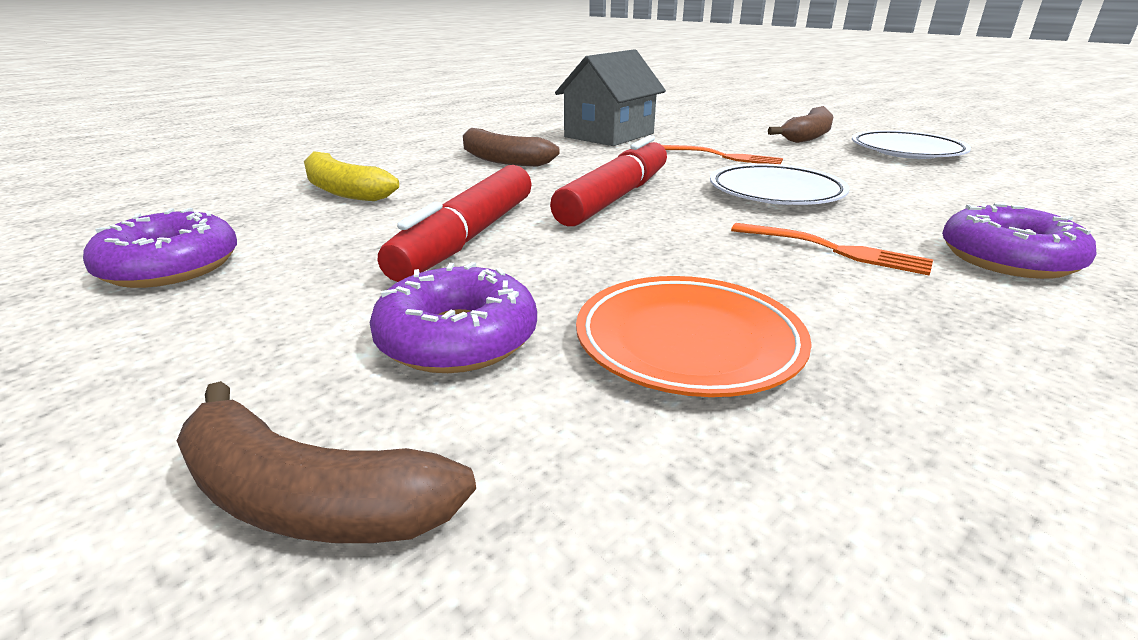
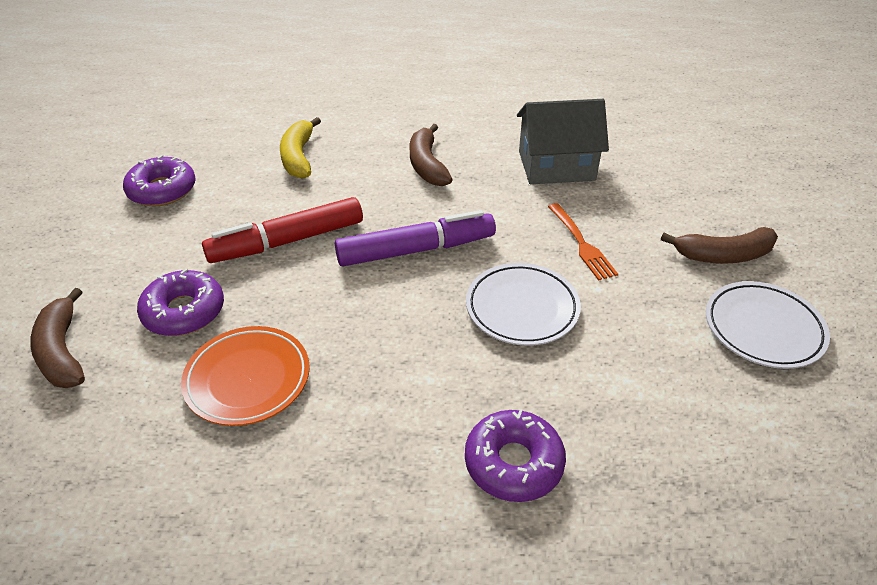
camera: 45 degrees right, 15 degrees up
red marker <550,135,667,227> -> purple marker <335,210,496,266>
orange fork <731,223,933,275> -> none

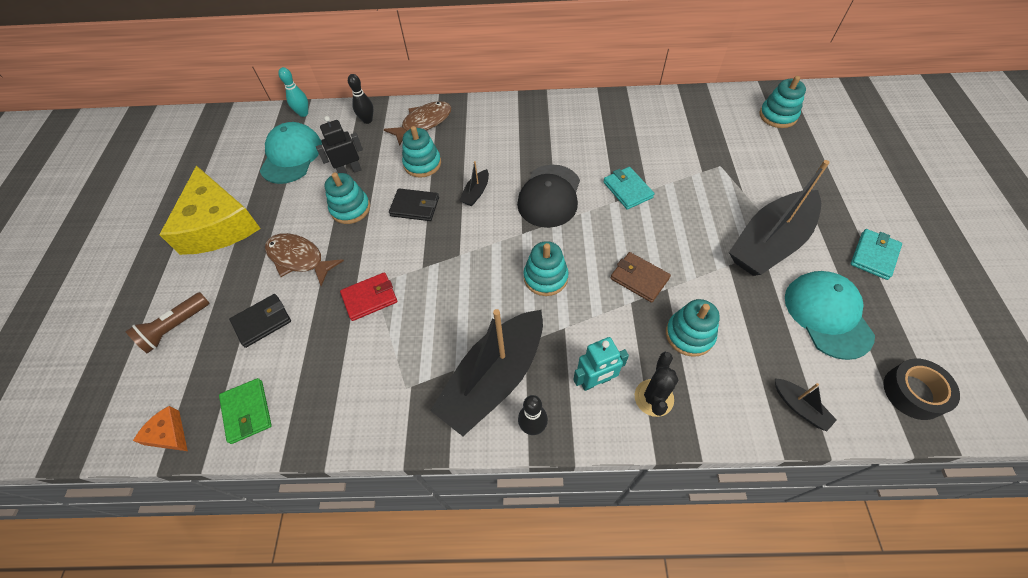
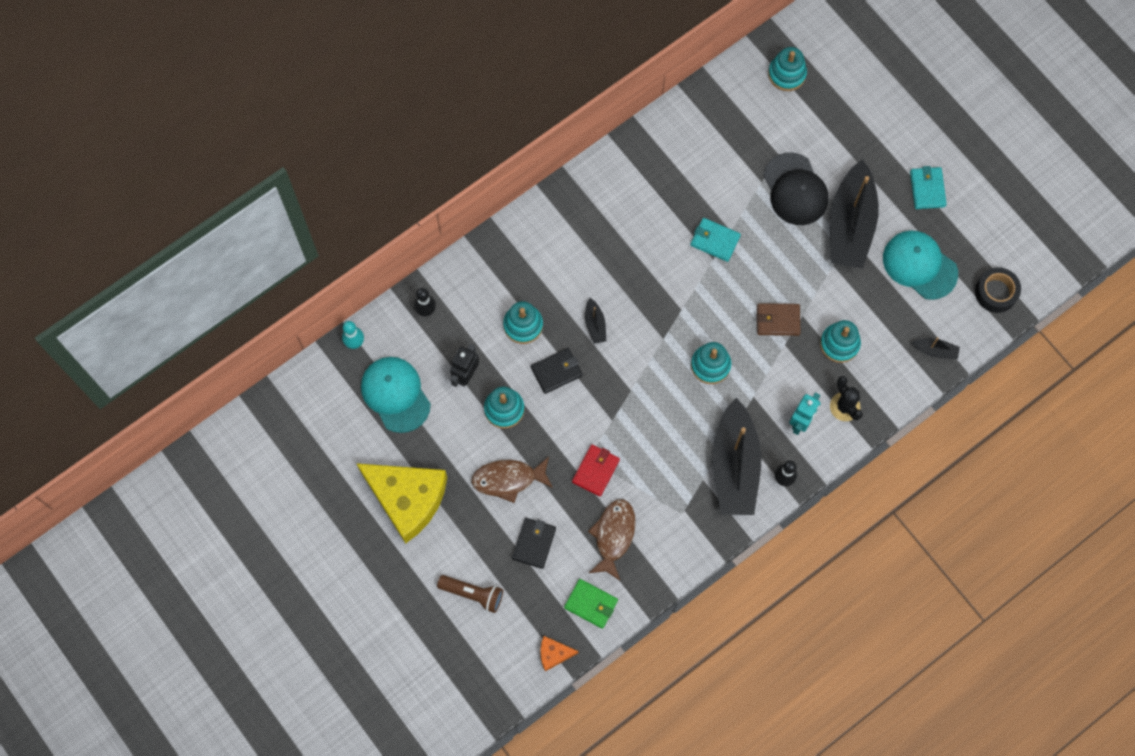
camera: 40 degrees left, 15 degrees up
brown flashlight <125,292,209,353> -> brown flashlight <437,575,503,613>, 75 degrees counterclockwise
brown fish <384,101,451,146> -> brown fish <588,499,636,581>, shifted
black cap <517,165,580,228> -> black cap <763,152,828,225>, shifted

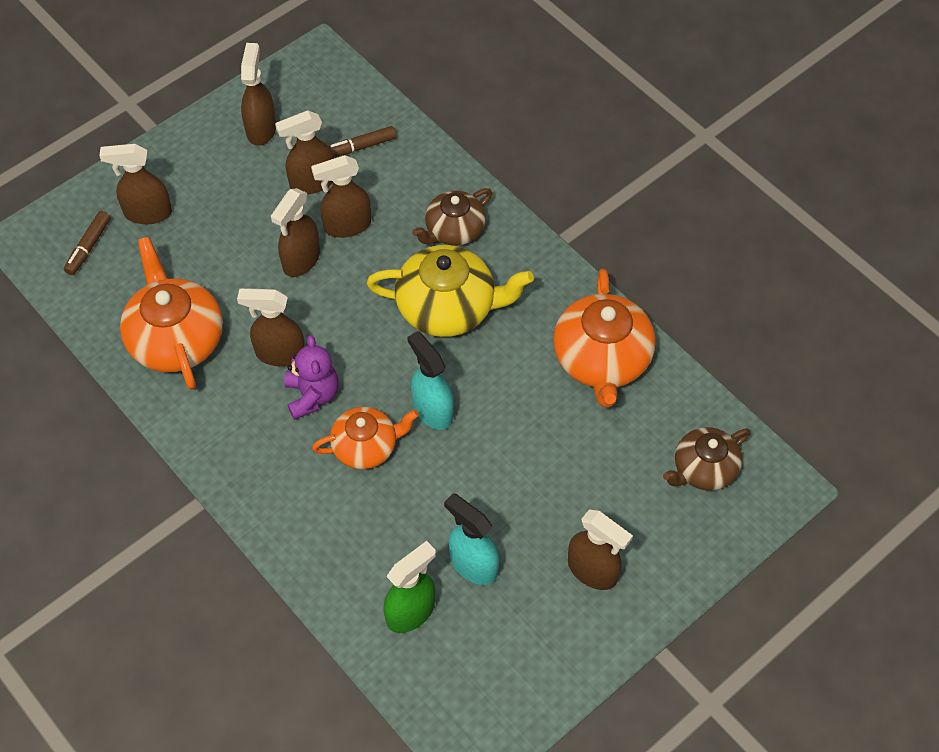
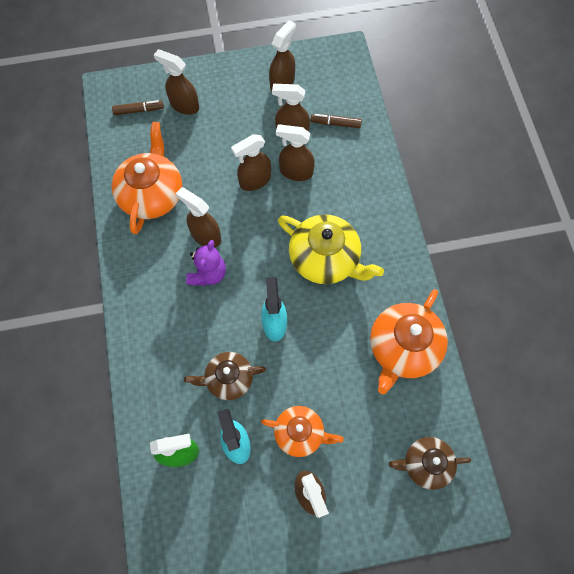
camera: 30 degrees right, 10 degrees up
brown marker <64,211,111,275> -> brown marker <112,100,164,115>, 150 degrees counterclockwise
brown teapot <412,188,492,246> -> brown teapot <184,352,266,400>, shifted
orange teapot <312,407,419,469> -> orange teapot <261,406,344,457>, shifted

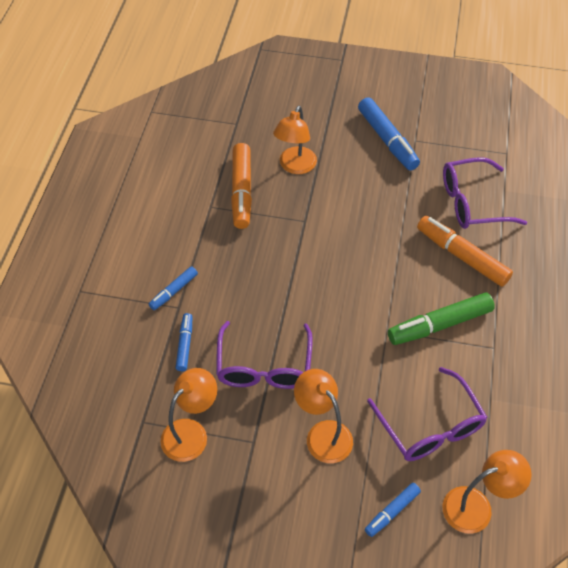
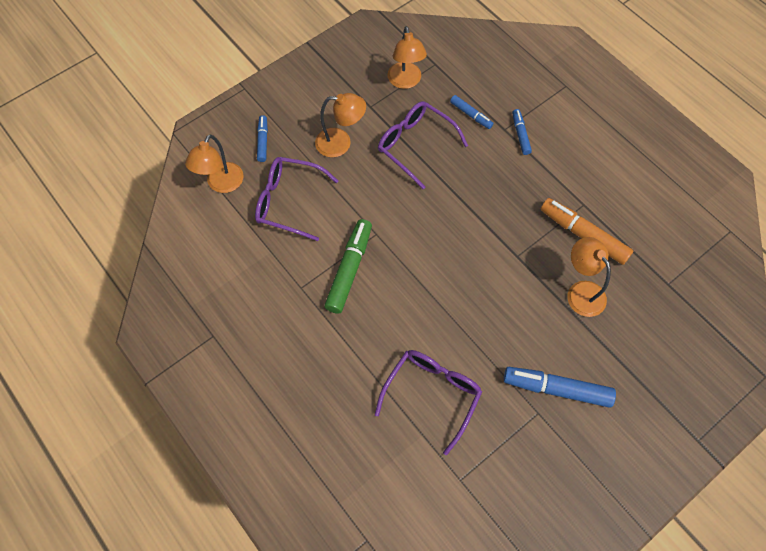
camera: 130 degrees right, 10 degrees up
orange marker <417,216,513,287> -> none

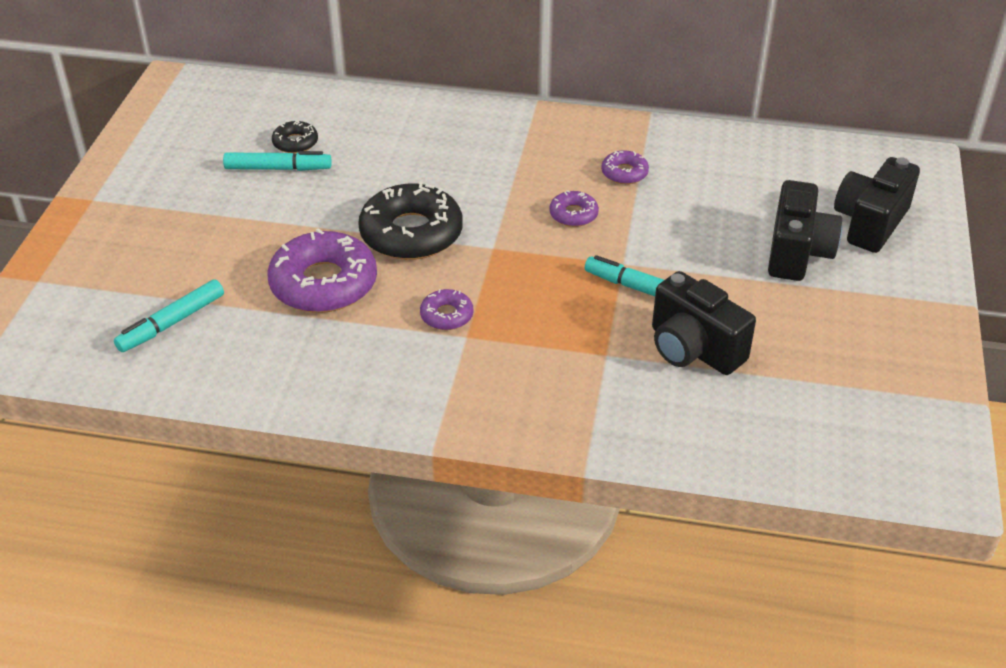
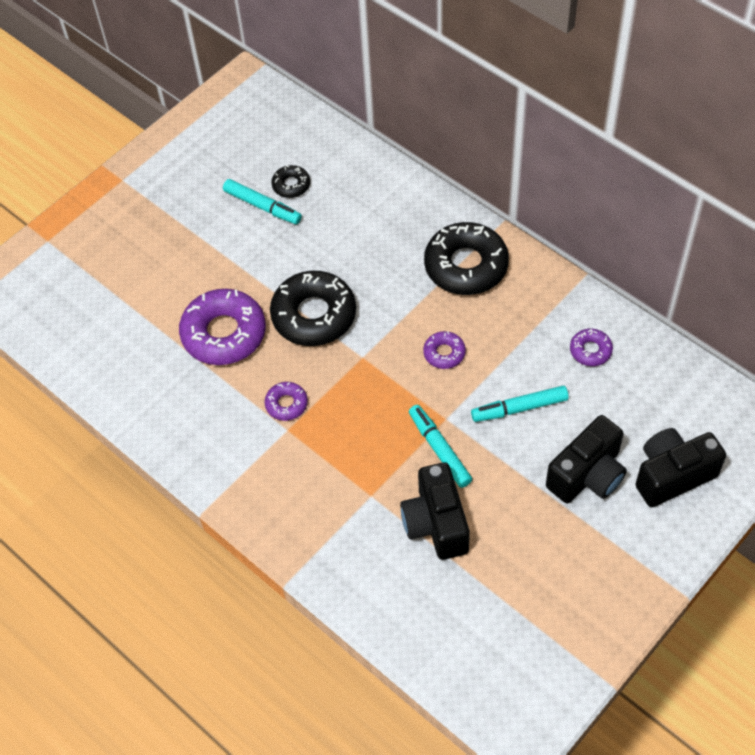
camera: 35 degrees right, 15 degrees up
none -> black donut <424,222,509,295>
turquoise marker <114,279,224,352> -> turquoise marker <471,386,569,422>, shifted
purple donut <601,150,649,184> -> purple donut <570,329,613,366>, shifted

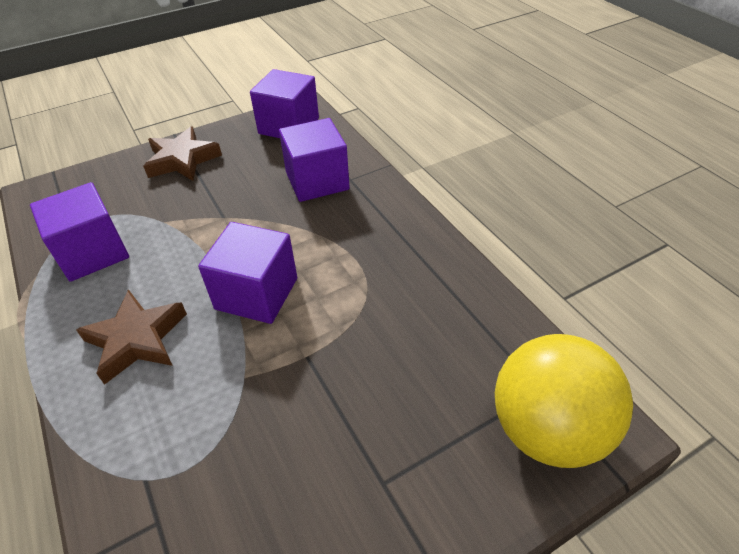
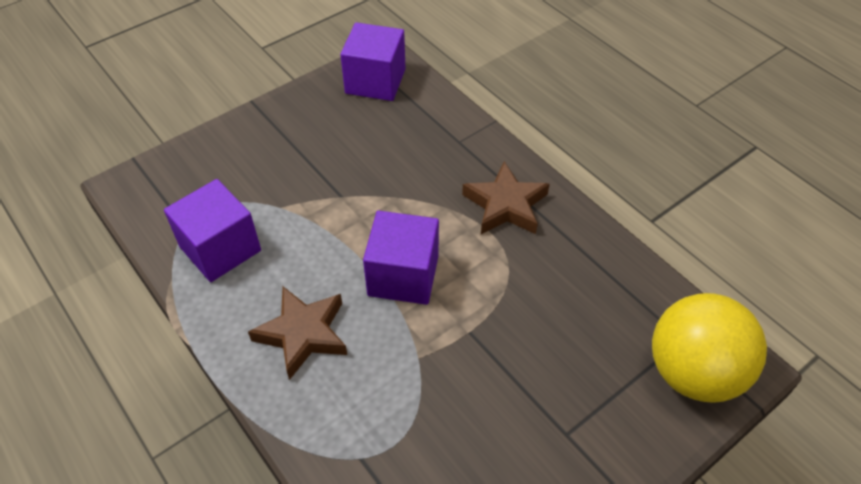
camera: 10 degrees left, 5 degrees up
brown star <143,126,222,181> -> brown star <462,161,550,234>, shifted
purple cube <279,118,350,202> -> none

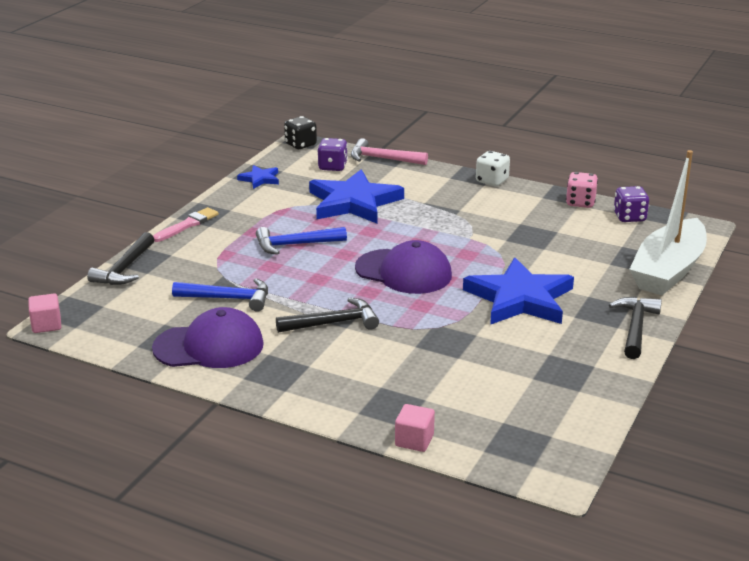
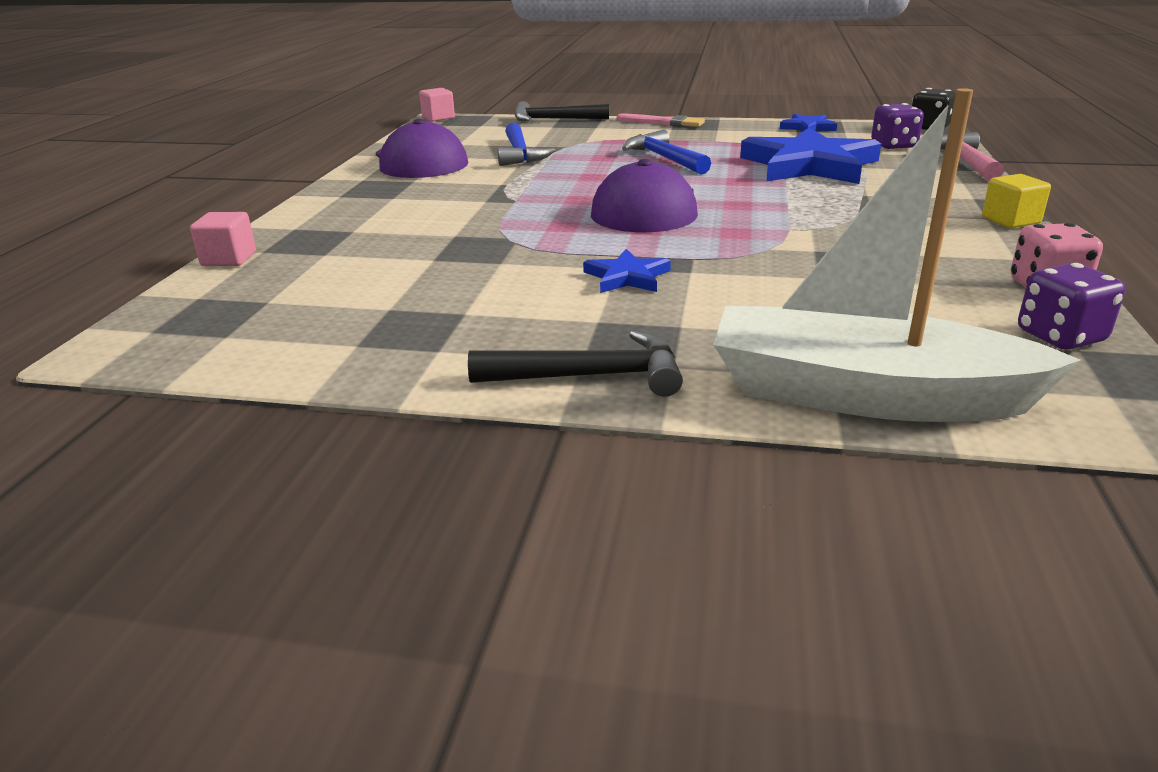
camera: 75 degrees right, 0 degrees up
blue star <463,258,574,325> -> blue star <583,249,671,293>, x0.46
white dice <476,151,510,186> -> yellow cube <982,174,1051,228>
black hammer <276,298,379,333> -> none

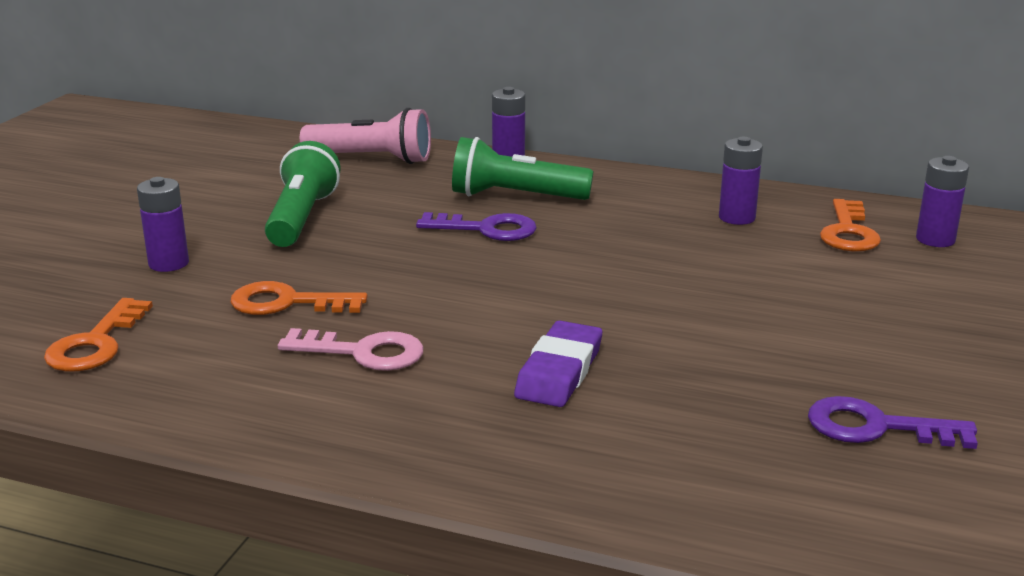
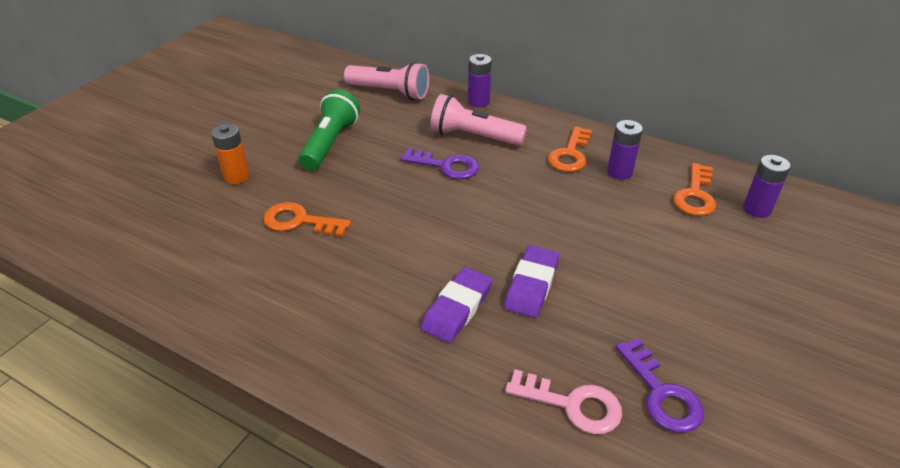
camera: 10 degrees right, 15 degrees up
purple battery <137,177,189,272> -> orange battery <211,124,250,184>
green flashlight <452,137,593,200> -> pink flashlight <430,94,527,146>
none -> purple eraser <504,245,559,318>
pink key <278,328,423,371> -> pink key <505,369,622,434>, shifted
orange key <44,298,153,371> -> orange key <548,126,592,172>, shifted
purple key <808,396,978,449> -> purple key <616,338,704,433>, 135 degrees counterclockwise

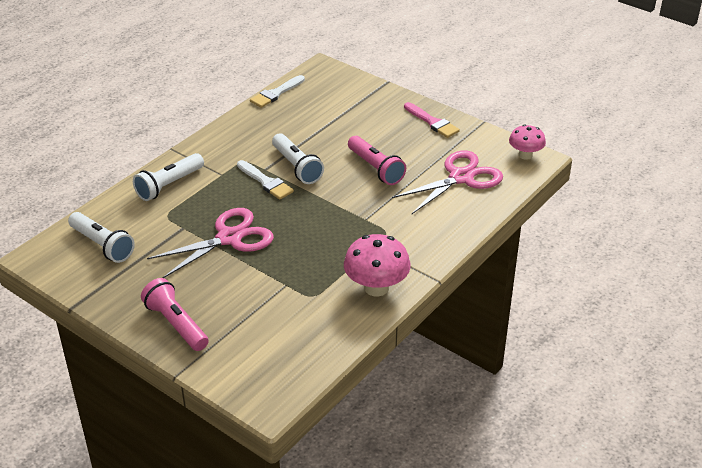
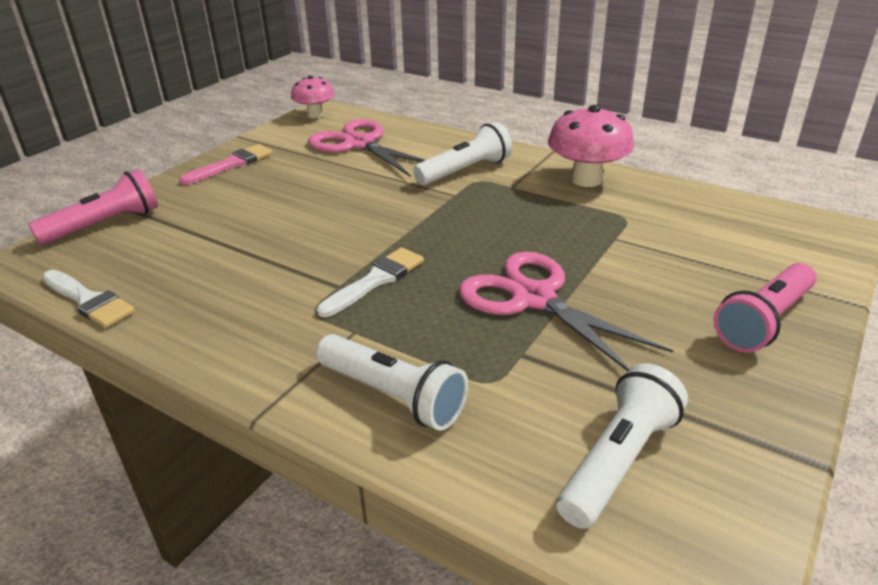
camera: 95 degrees left, 5 degrees down
pink flashlight <348,136,406,185> -> pink flashlight <28,169,158,245>, shifted
white flashlight <272,133,324,184> -> white flashlight <413,122,512,185>, shifted

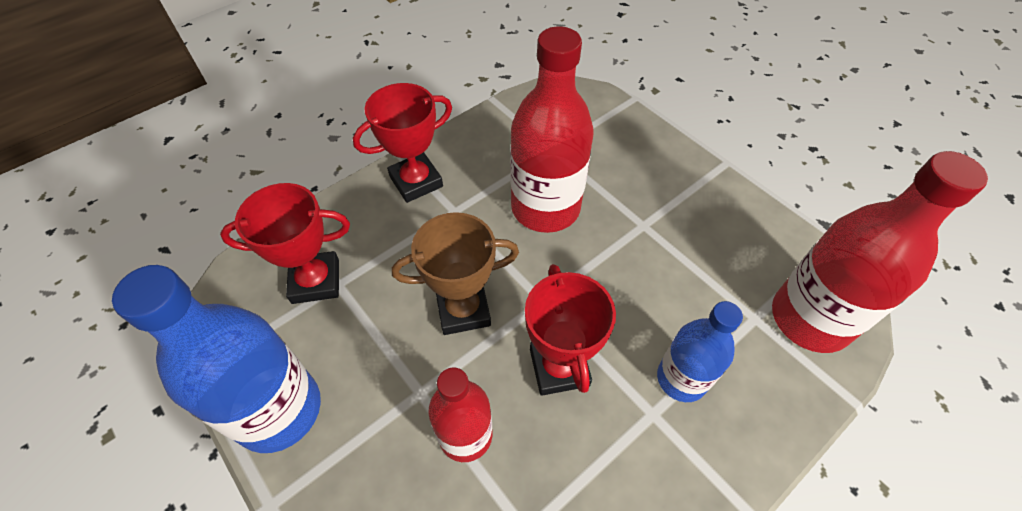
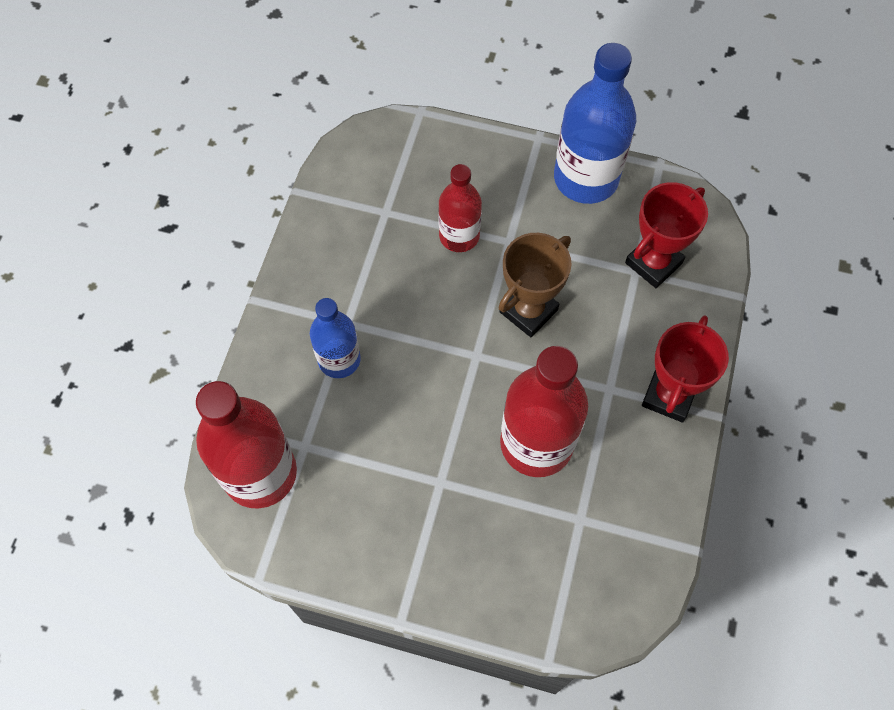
camera: 145 degrees right, 10 degrees up
red trophy <525,264,616,396> -> none

